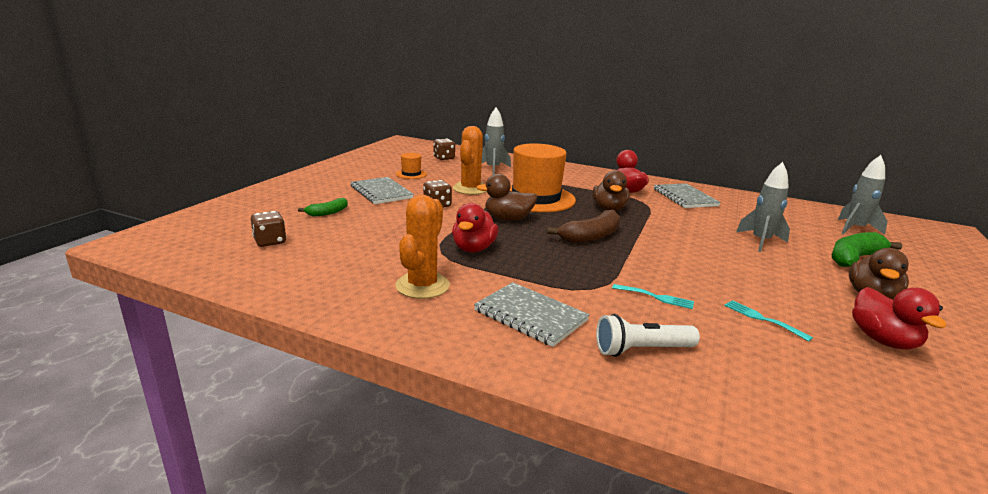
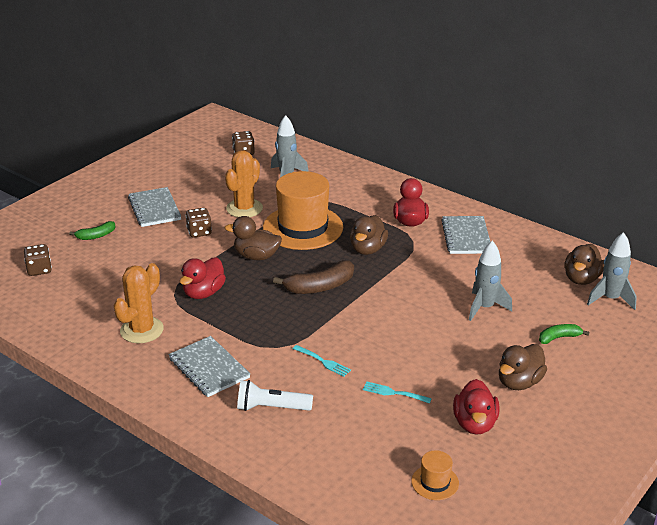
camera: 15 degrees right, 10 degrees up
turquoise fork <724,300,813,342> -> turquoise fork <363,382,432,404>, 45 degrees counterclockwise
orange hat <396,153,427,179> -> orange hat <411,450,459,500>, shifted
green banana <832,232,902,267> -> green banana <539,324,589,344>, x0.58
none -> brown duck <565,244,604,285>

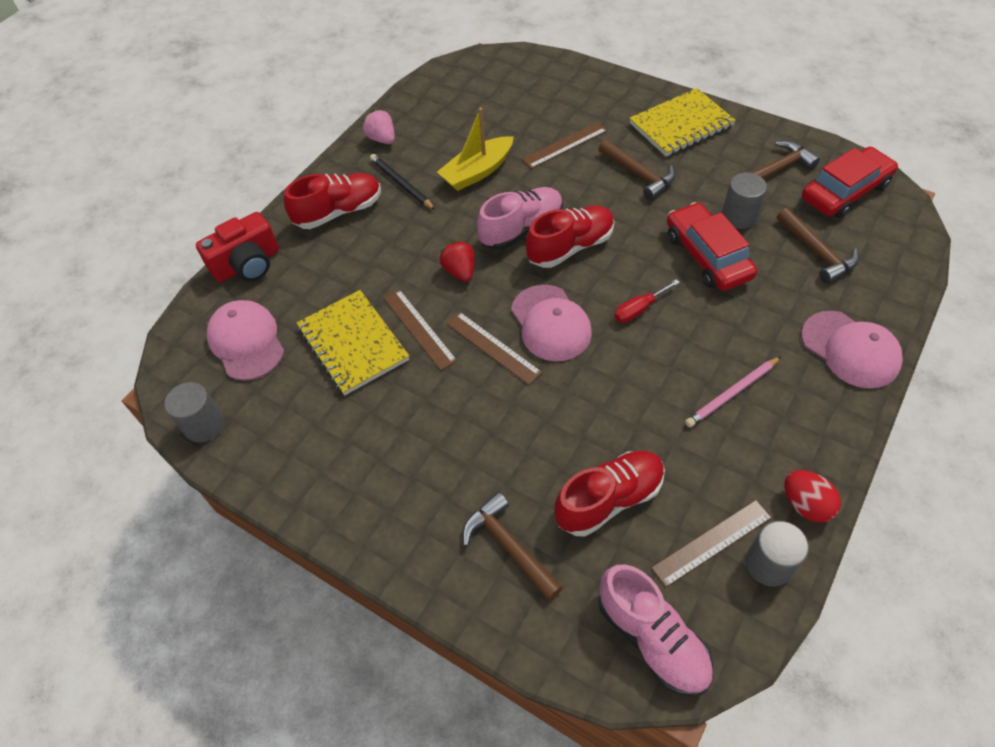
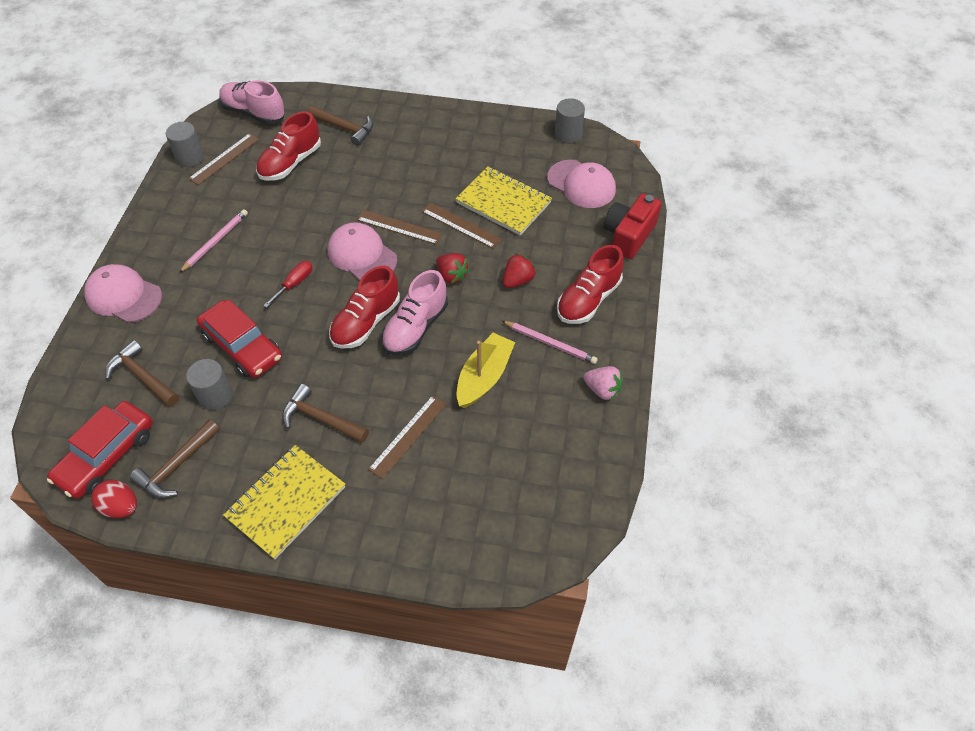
camera: 155 degrees right, 0 degrees up
red egg <785,470,841,522> -> red egg <91,480,137,518>, shifted
black pencil <370,154,435,210> -> pink pencil <502,321,598,364>
none -> red strawberry <503,253,536,288>

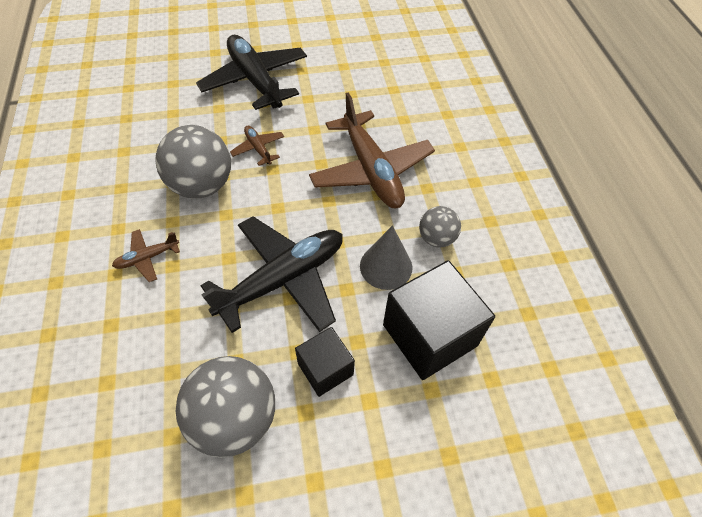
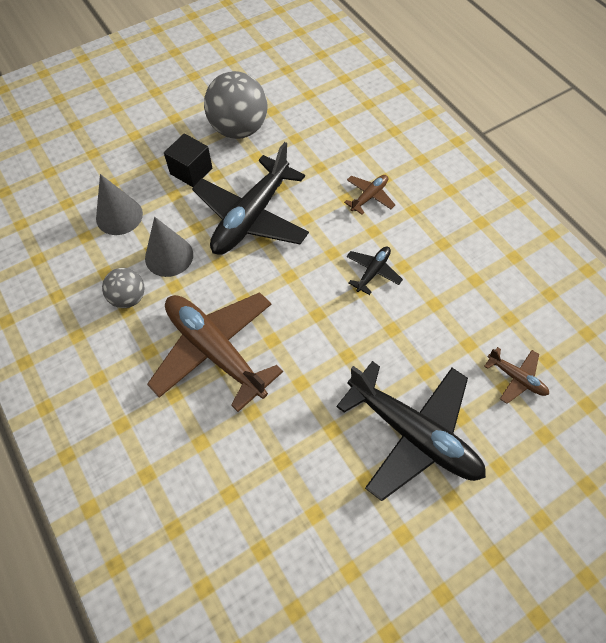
camera: 160 degrees right, 5 degrees up
black cube <383,260,495,380> -> grey cone <96,174,143,235>
grey ball <155,125,231,199> -> black plane <347,247,403,295>
brown plane <230,126,284,166> -> brown plane <484,347,549,404>, shifted

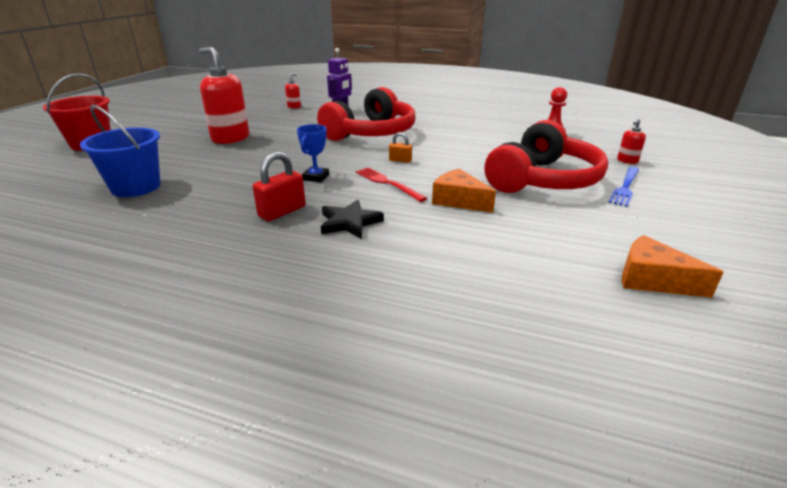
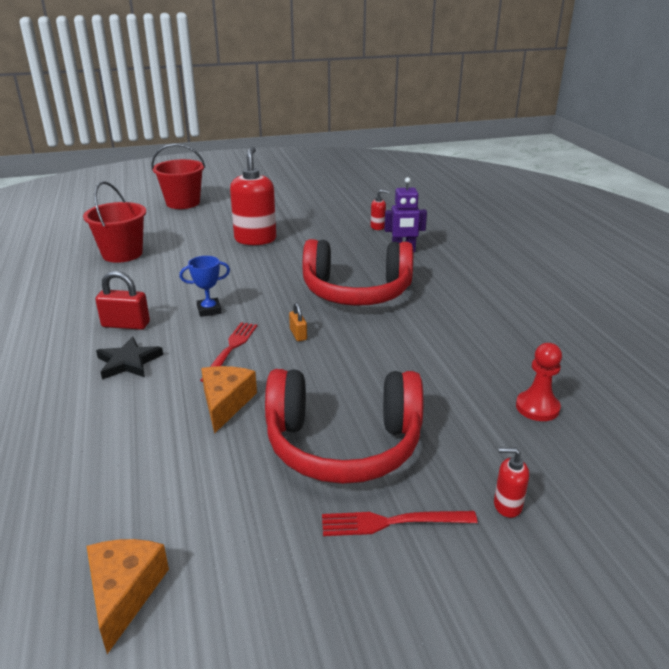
camera: 55 degrees right, 0 degrees up
blue bucket <80,105,160,197> -> red bucket <83,181,146,263>
blue fork <608,167,639,207> -> red fork <322,511,477,536>

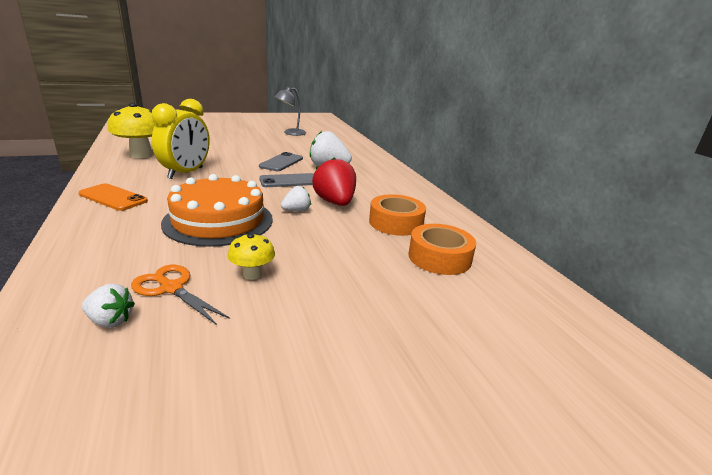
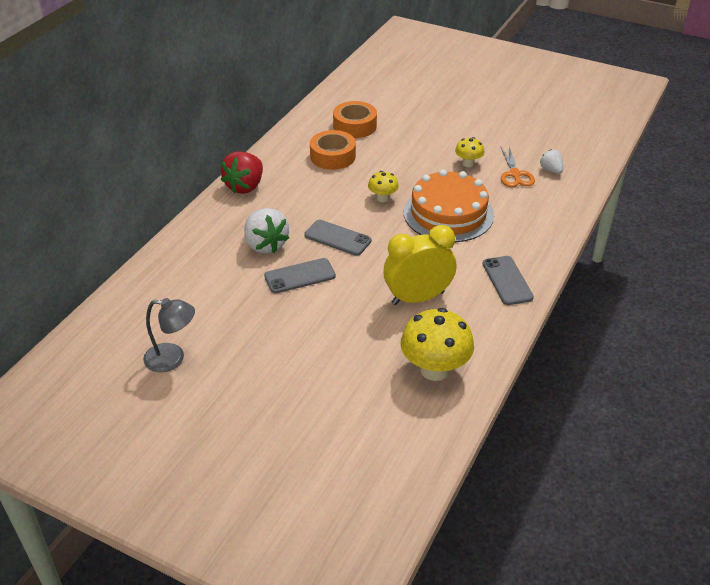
camera: 130 degrees left, 15 degrees up
red strawberry <312,157,356,206> -> red strawberry <221,151,263,194>, shifted
white strawberry <281,186,311,211> -> yellow mushroom <368,171,399,202>
orange phone <78,183,148,211> -> grey phone <482,256,534,305>

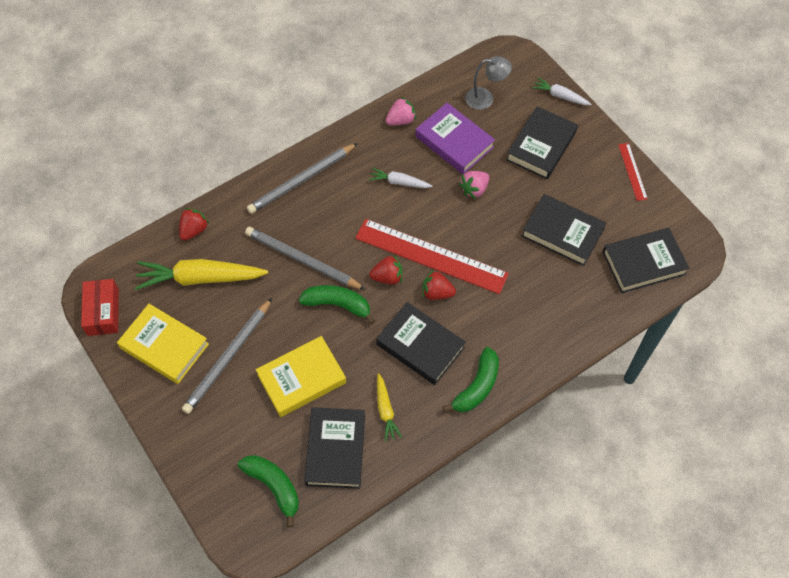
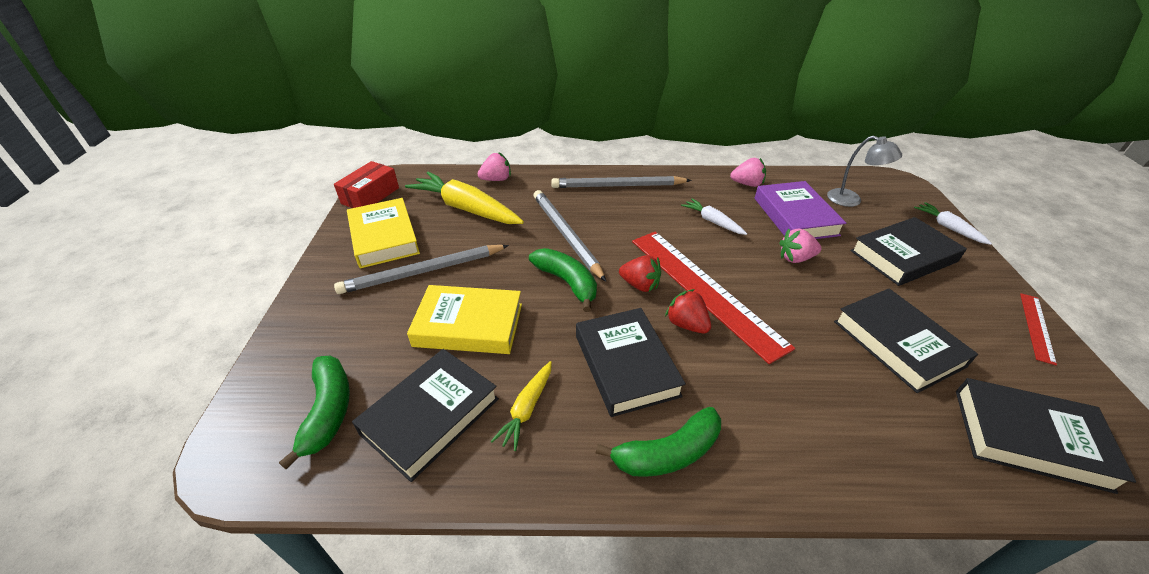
camera: 35 degrees right, 20 degrees down
red strawberry <179,208,209,241> -> pink strawberry <478,152,511,181>

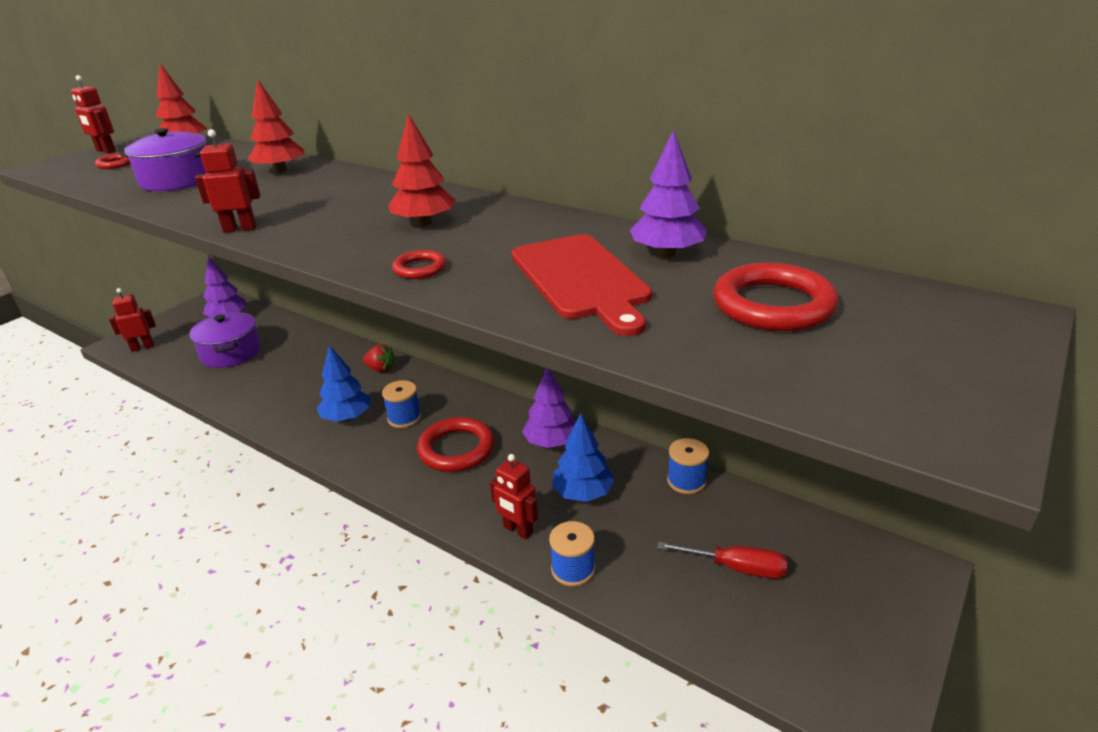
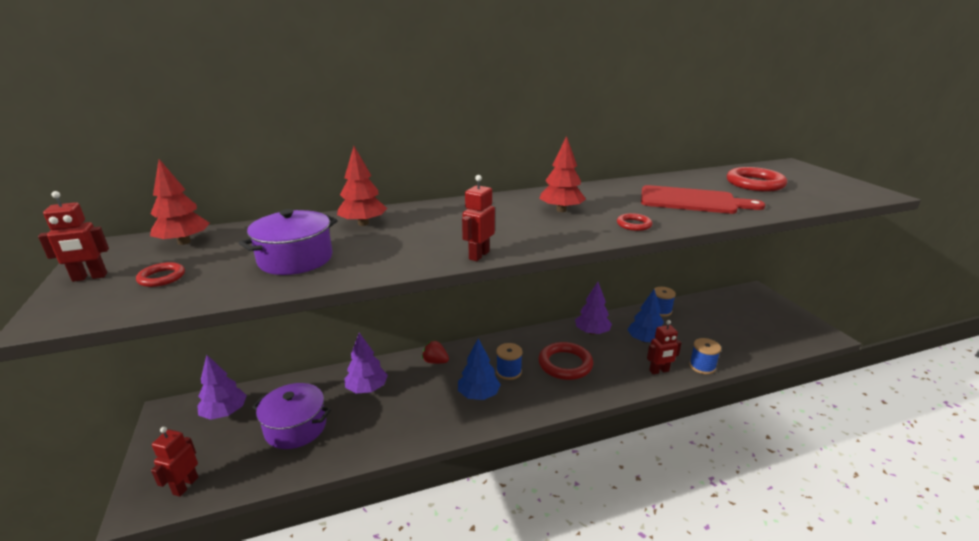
camera: 55 degrees left, 5 degrees down
purple tree <630,130,707,257> -> purple tree <344,333,388,394>, shifted
red strawberry <363,344,396,373> -> red strawberry <422,340,449,364>, 120 degrees counterclockwise
red screwdriver <657,542,787,579> -> none

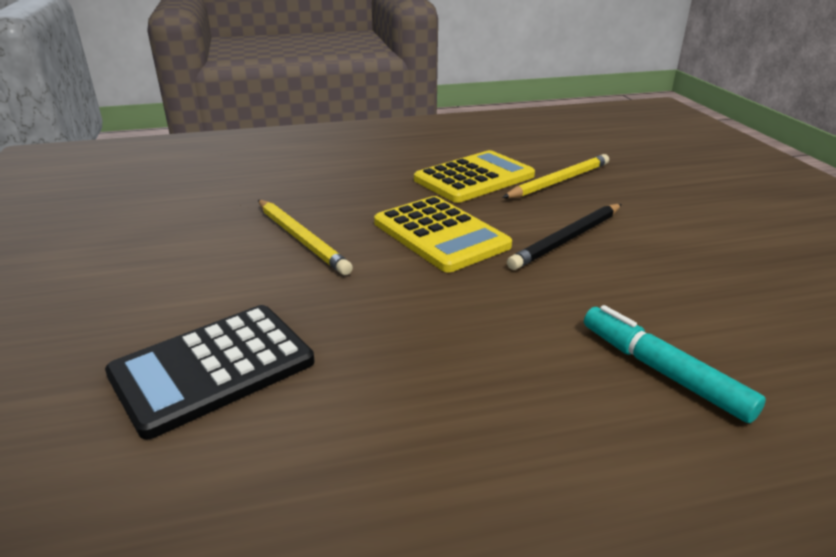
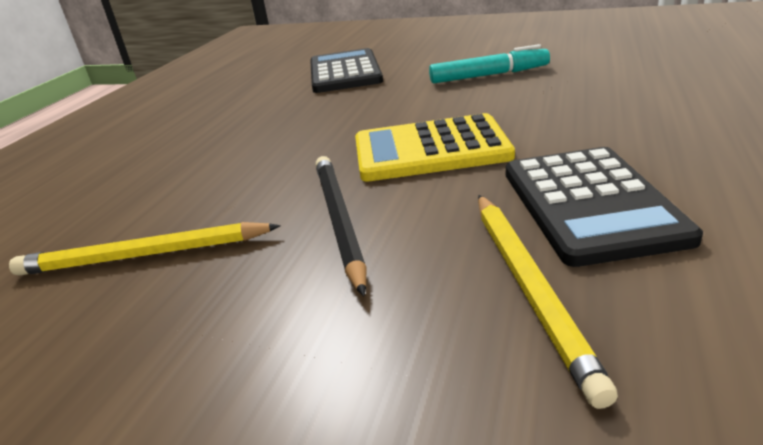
camera: 125 degrees right, 0 degrees up
yellow pencil <258,200,353,275> -> yellow pencil <9,222,281,276>, shifted
turquoise marker <584,305,766,423> -> turquoise marker <429,44,550,83>, shifted
yellow calculator <414,150,535,203> -> black calculator <506,147,703,267>

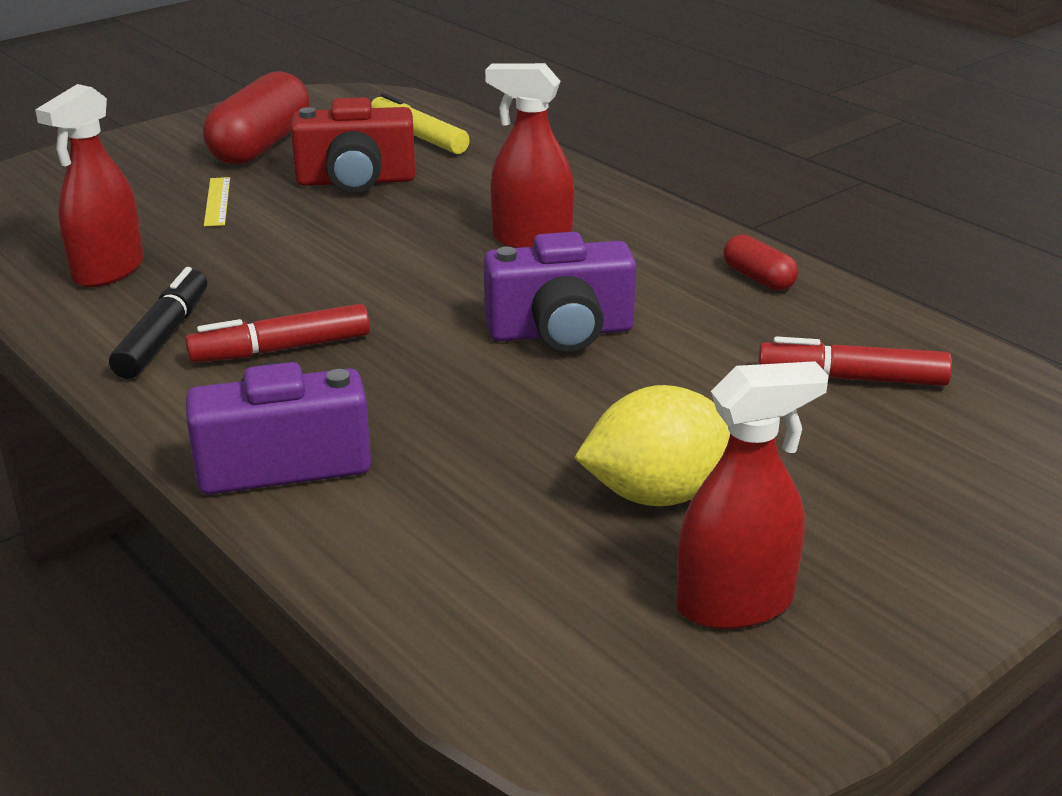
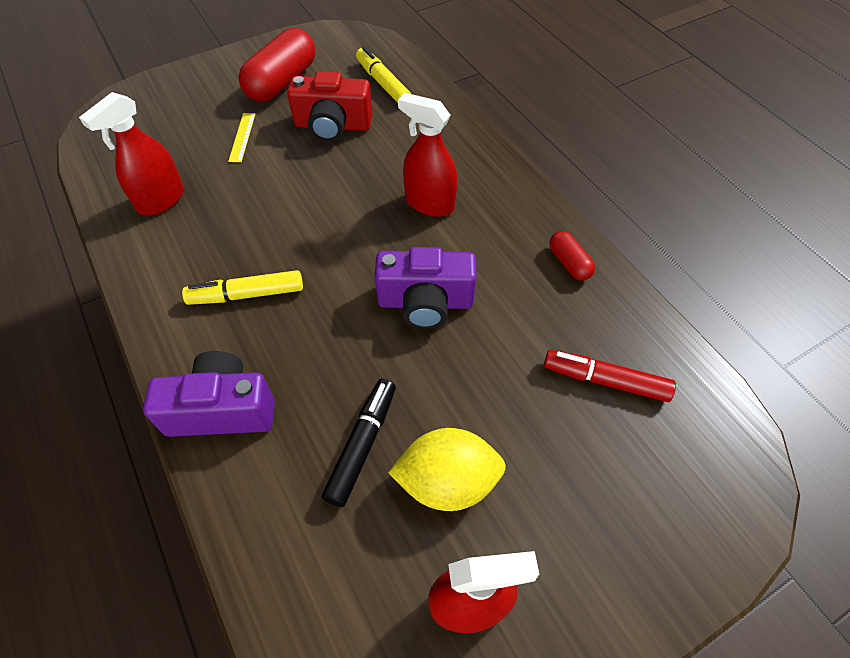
camera: 10 degrees right, 25 degrees up
red marker <185,304,370,363> -> yellow marker <182,270,303,305>
black marker <109,267,207,379> -> black marker <322,379,396,507>, shifted

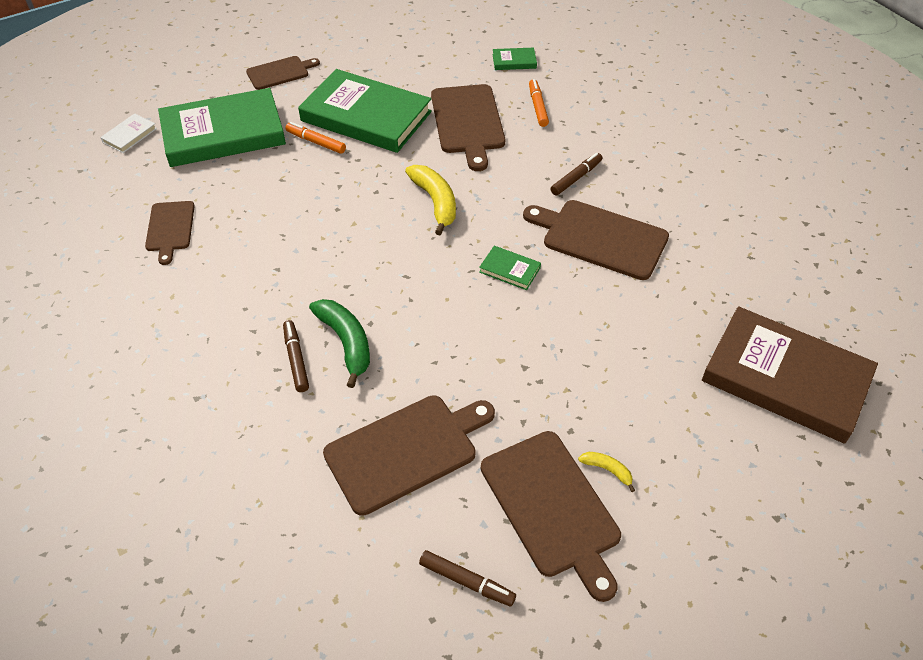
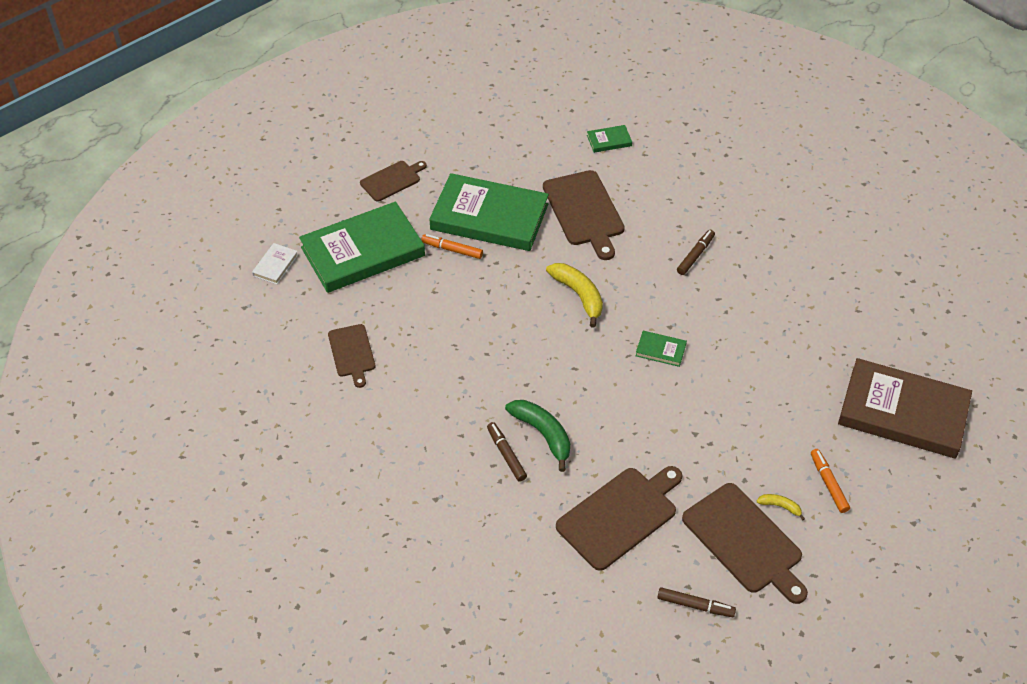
camera: 10 degrees left, 0 degrees up
orange marker <529,79,549,127> -> orange marker <811,449,850,513>, shifted
brown cutting board <523,200,669,280> -> none

